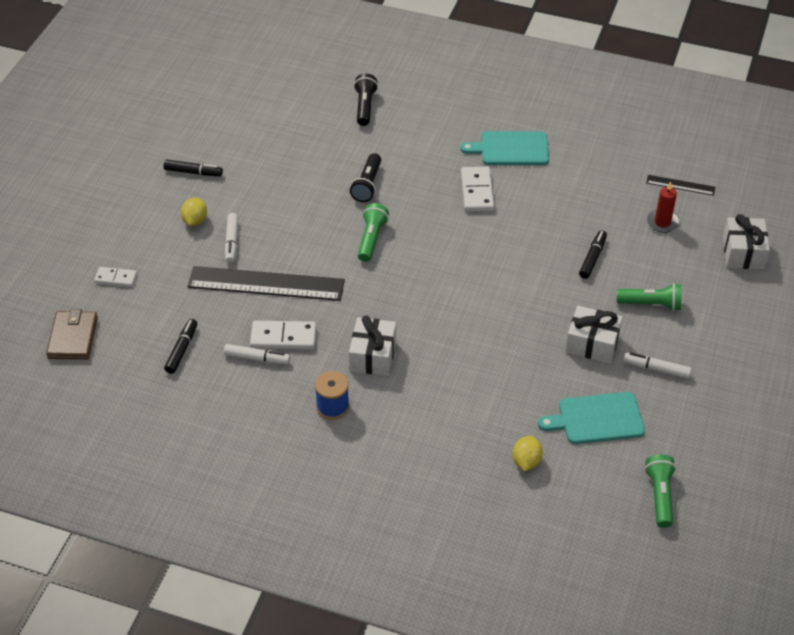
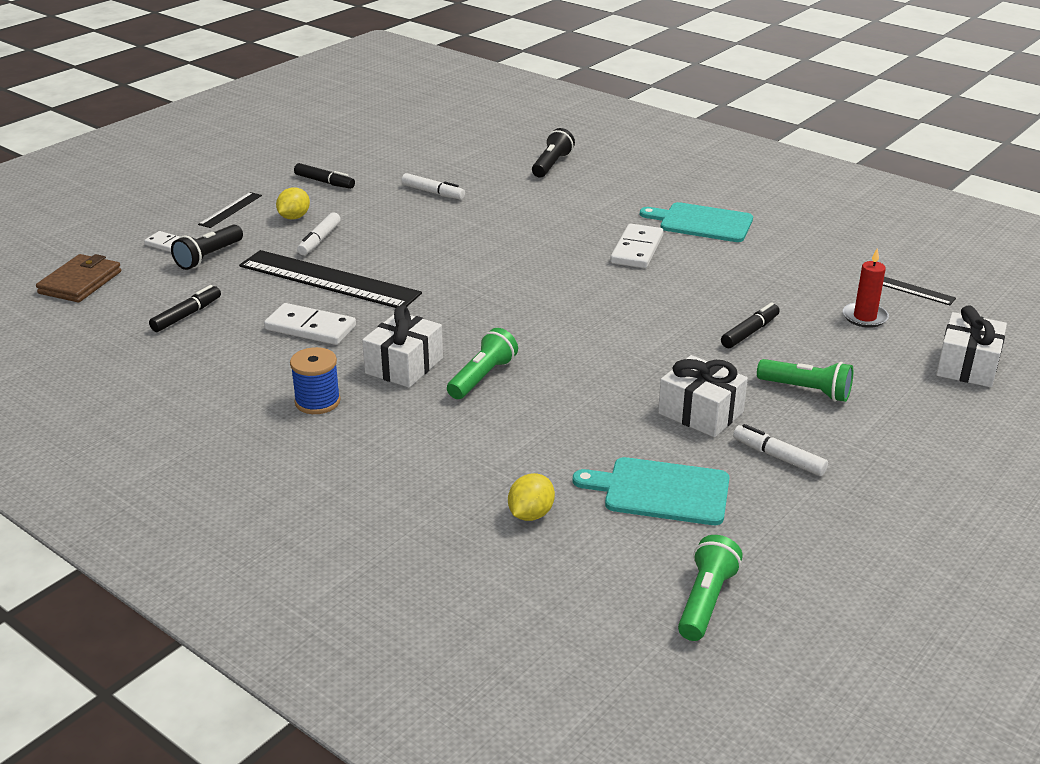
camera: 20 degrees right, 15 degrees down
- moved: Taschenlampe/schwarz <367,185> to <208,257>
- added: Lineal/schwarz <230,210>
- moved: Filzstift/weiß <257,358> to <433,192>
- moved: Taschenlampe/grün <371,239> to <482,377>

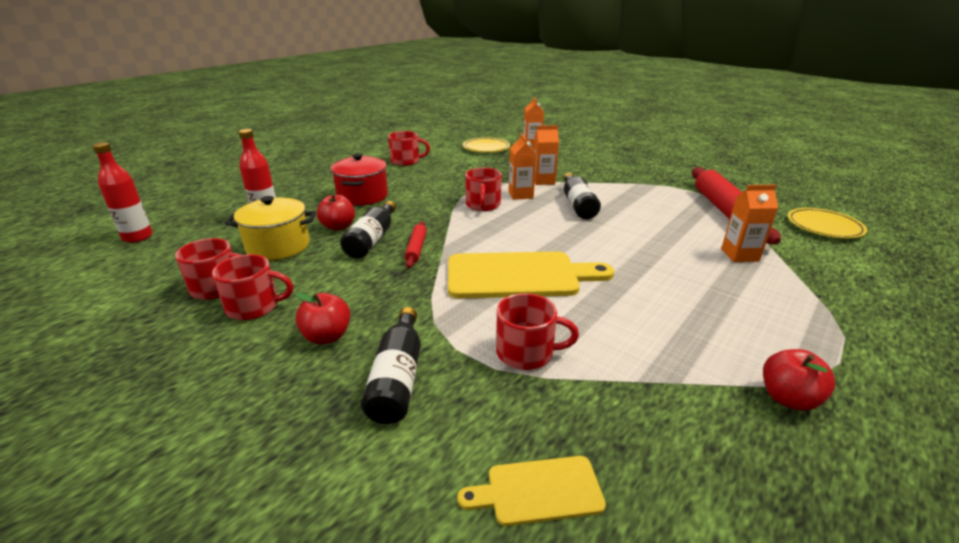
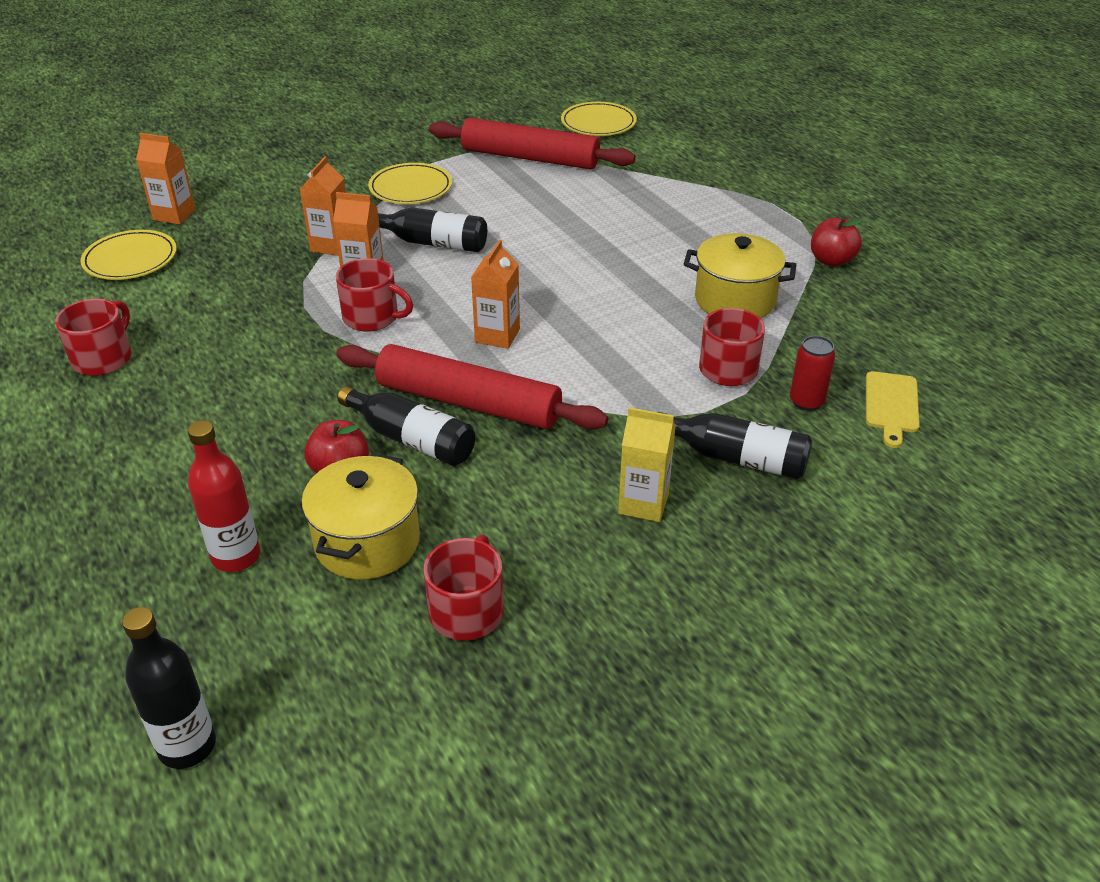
camera: 70 degrees left, 10 degrees up
- recoloured: Flasche/rot <138,237> to Flasche/schwarz <187,746>
- resized: Nudelholz/rot <416,249> = <469,402> x2.14
- added: Teller/gelb <410,188>
- moved: Getränkekarton/orange <739,255> to <497,335>
- replaced: Apfel/rot <327,336> to Getränkekarton/gelb <643,503>
- added: Kochtopf/gelb <735,300>
- added: Dose/rot <806,402>
- removed: Tasse/rot <254,306>
- removed: Kochtopf/rot <362,196>
- removed: Schneidebrett/gelb <519,275>

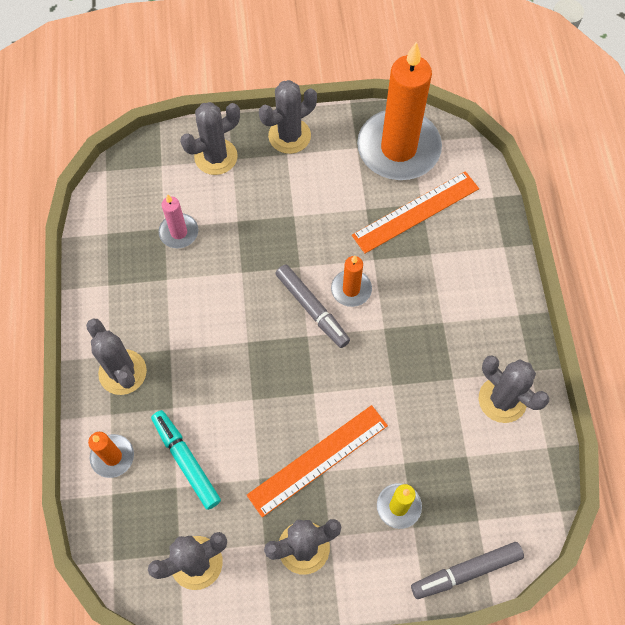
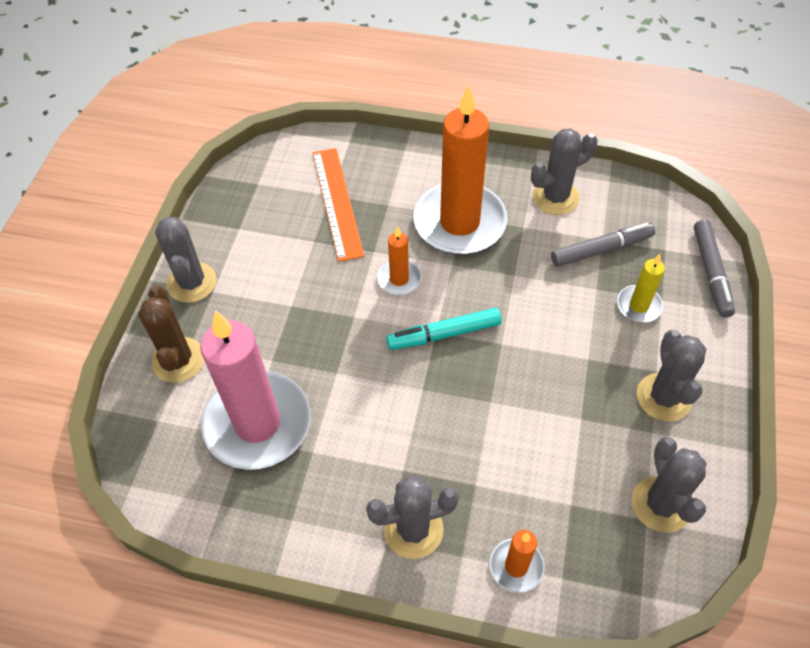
camera: 70 degrees left, 10 degrees down
- recoloured: Kaktus/grau <216,157> to Kaktus/braun <178,360>
- resized: Kerze/rosa <179,232> = <257,423> x2.20
- moved: Filzstift/türkis <186,461> to <444,334>
- moved: Kerze/orange <398,148> to <459,222>
- moved: Filzstift/grau <312,309> to <601,249>
- removed: Lineal/orange <318,460>

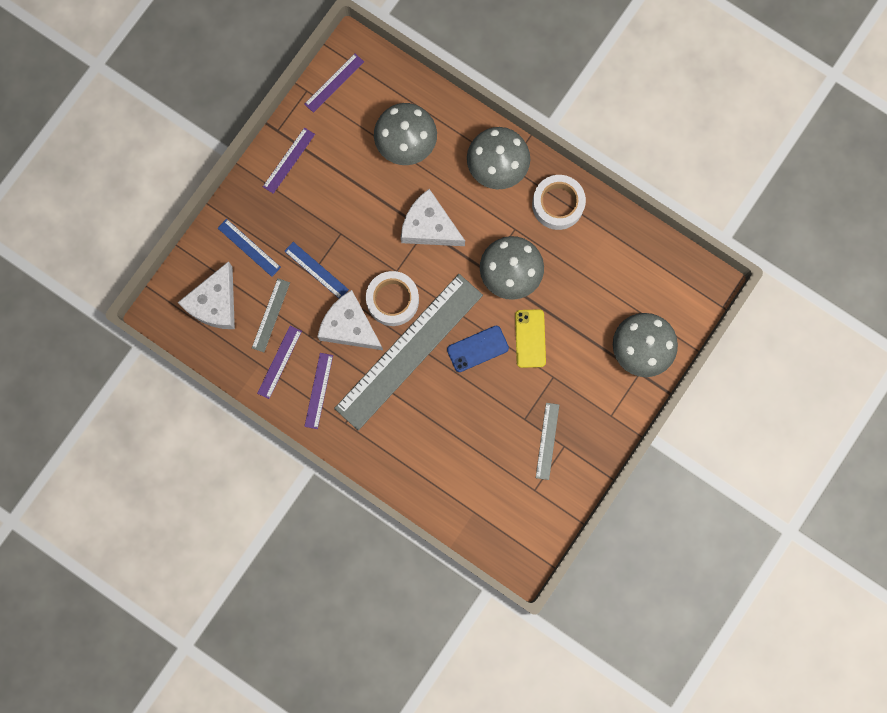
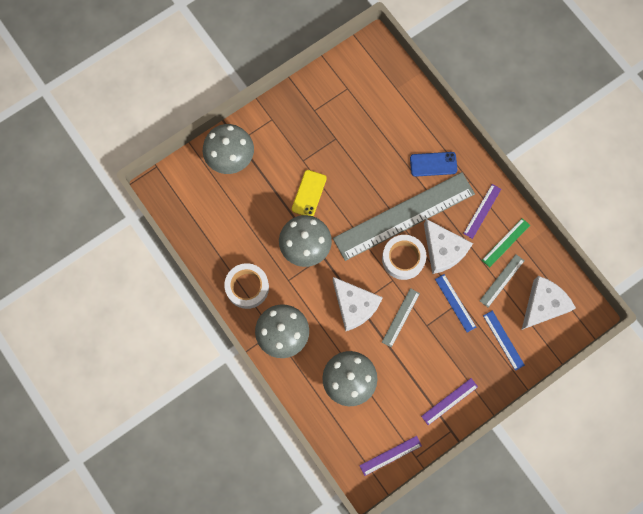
camera: 160 degrees left, 5 degrees down
- moved: Lineal/grau <547,441> to <400,317>
- moved: Handy/blau <477,349> to <433,164>
- recoloured: Lineal/lila <279,362> to Lineal/grün <505,242>

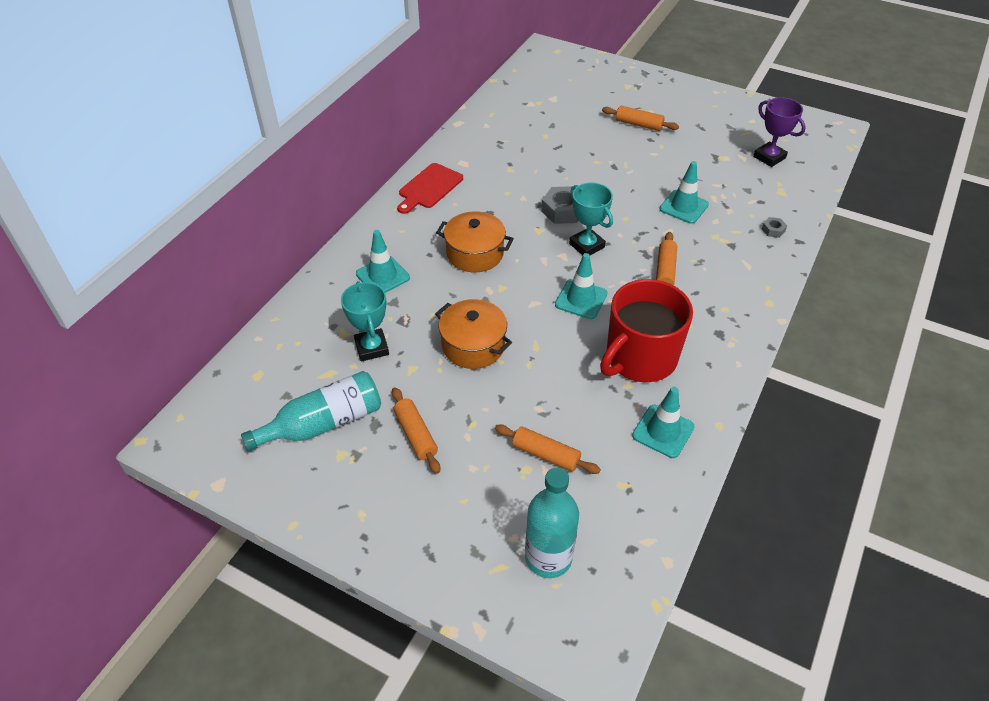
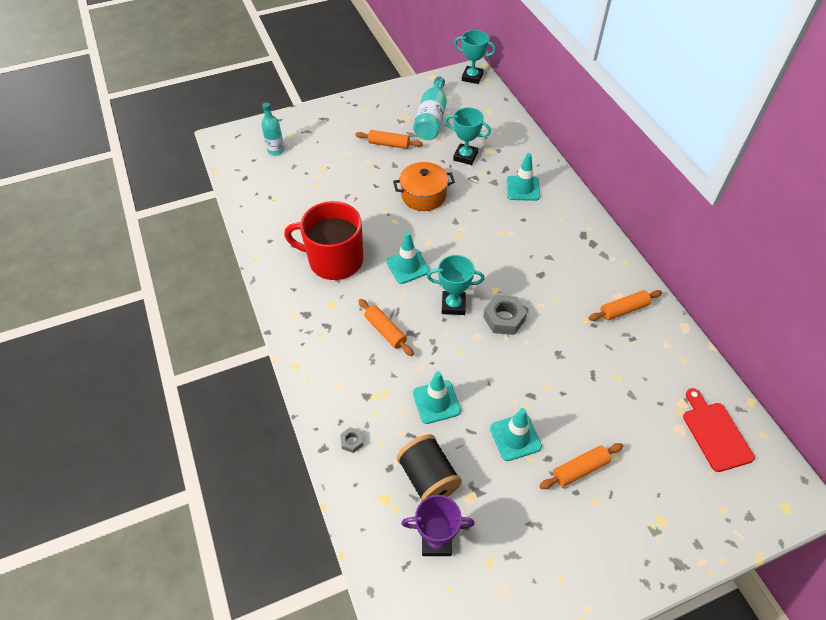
camera: 130 degrees right, 5 degrees up
- resized: Flasche/türkis <548,557> = <276,150> x0.66
- turned: Tasse/rot <640,358> = <334,260> 75 degrees counterclockwise
- added: Garnrolle/schwarz <428,478>
- added: Pokal/türkis <472,77>
- moved: Leitkegel/türkis <663,431> to <515,437>
- moved: Nudelholz/orange <546,454> to <623,309>
- moved: Schneidebrett/rot <429,188> to <715,433>
- removed: Kochtopf/orange <475,253>

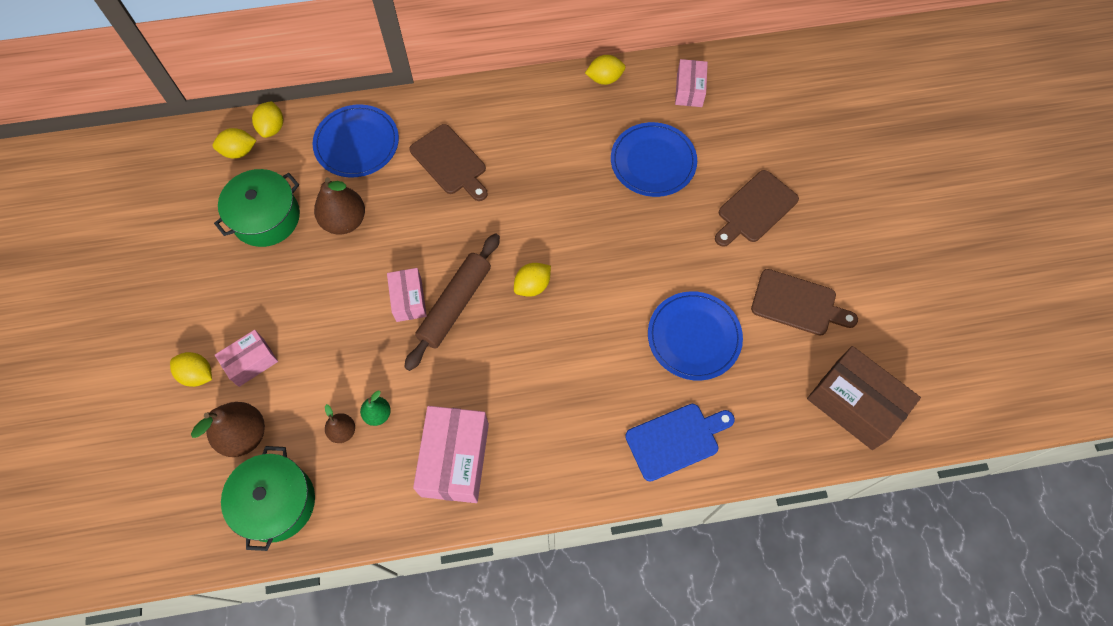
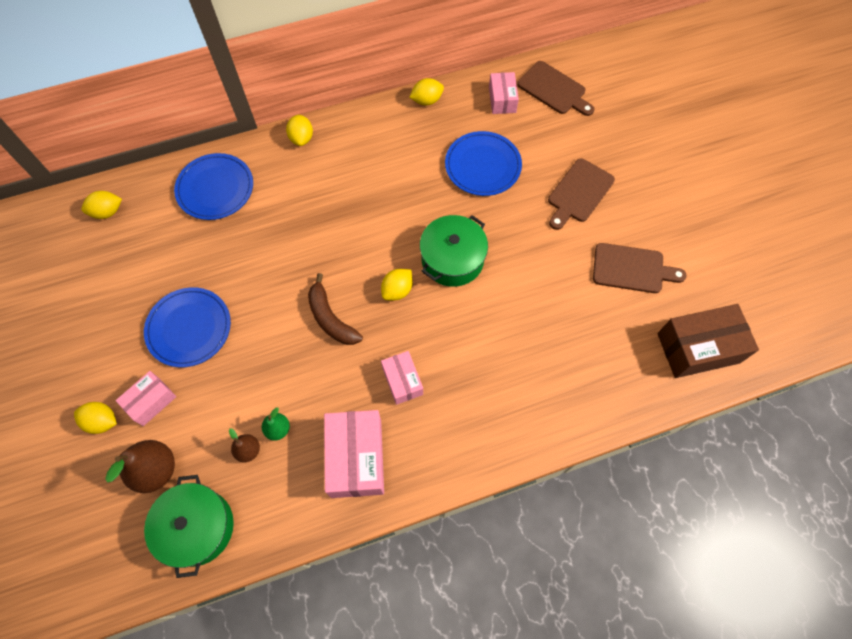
camera: 10 degrees left, 0 degrees up
- moved: Teller/blau <694,337> to <189,328>
- moved: Zitrone/gelb <272,128> to <301,138>
- replaced: Nudelholz/braun <455,305> to Banane/braun <330,318>
- moved: Schachtel/rosa <408,299> to <402,381>
- moved: Kochtopf/grün <266,217> to <452,259>
- moved: Schneidebrett/braun <450,162> to <554,90>
- turned: Schachtel/braun <854,404> = <698,348> 45 degrees counterclockwise
- removed: Birne/braun <345,221>
- removed: Schneidebrett/blau <676,440>

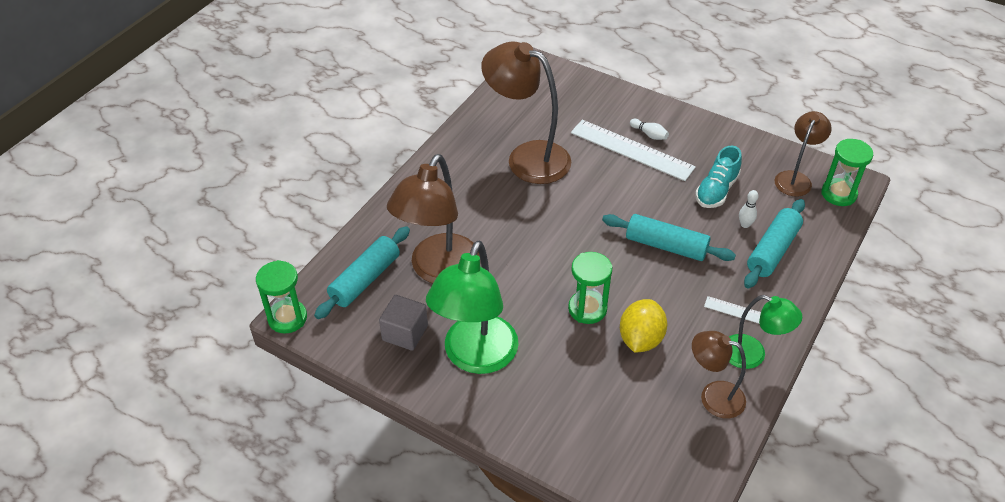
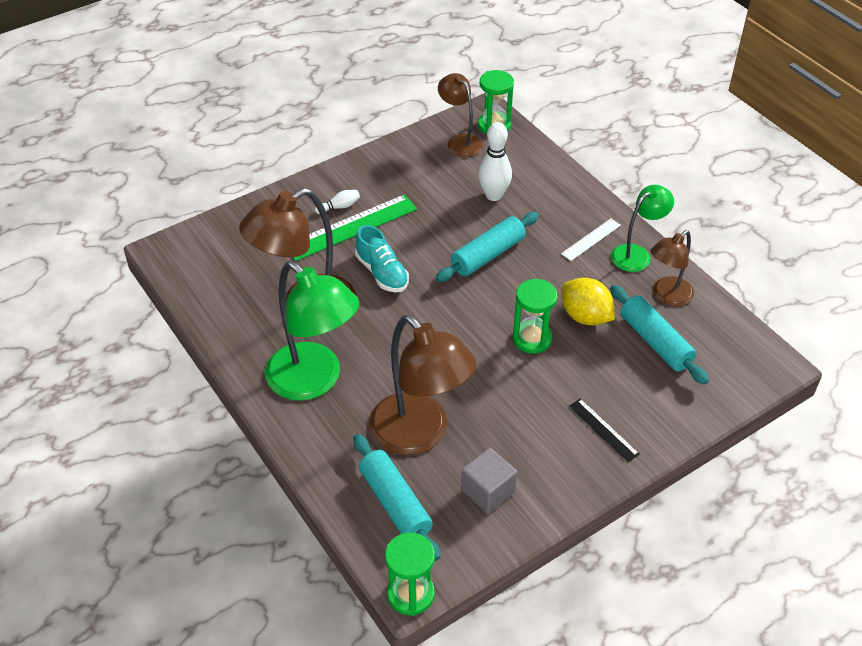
camera: 65 degrees left, 0 degrees up
- moved: Lampe/grün <475,357> to <314,381>
- recoloured: Lineal/weiß <631,150> to Lineal/grün <351,227>
- moved: Schuh/türkis <716,190> to <382,273>
- resized: Bowlingkegel/weiß <745,225> = <493,195> x1.94
- added: Lineal/schwarz <603,430>
- moved: Nudelholz/türkis <772,250> to <655,342>

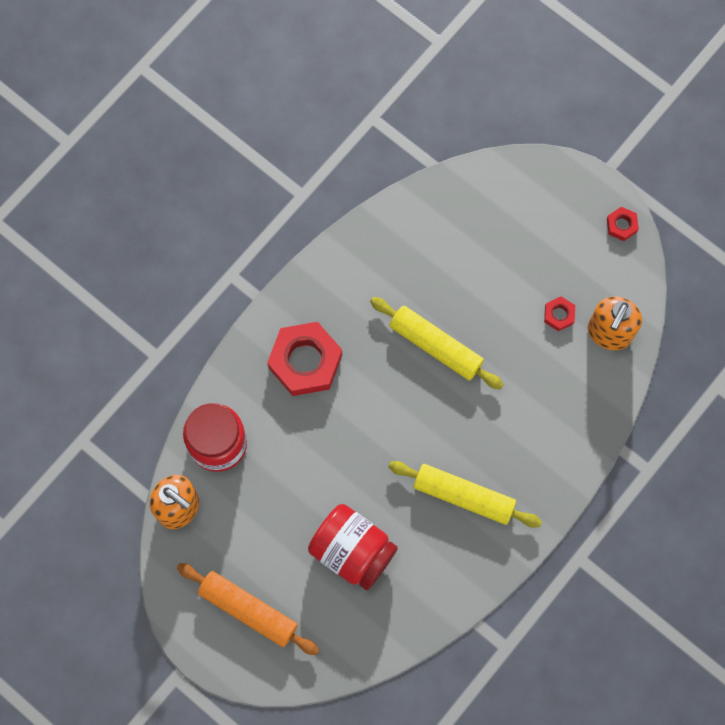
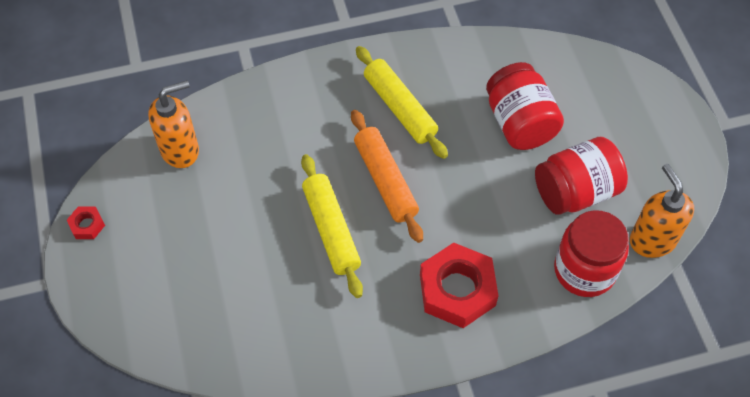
camera: 145 degrees left, 15 degrees down
- moved: Nudelholz/orange <248,610> to <385,180>
- added: Einmachglas/rot <575,192>
- removed: Sechskantmutter/rot <559,315>

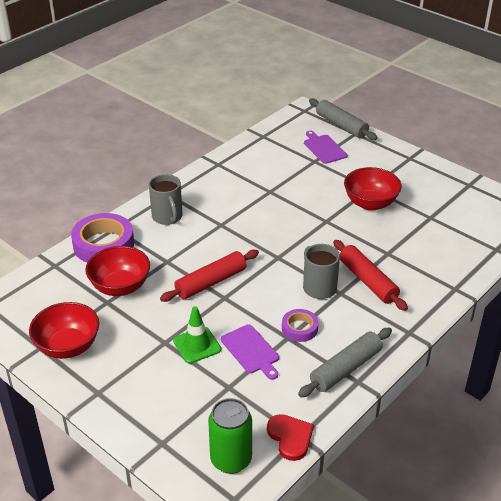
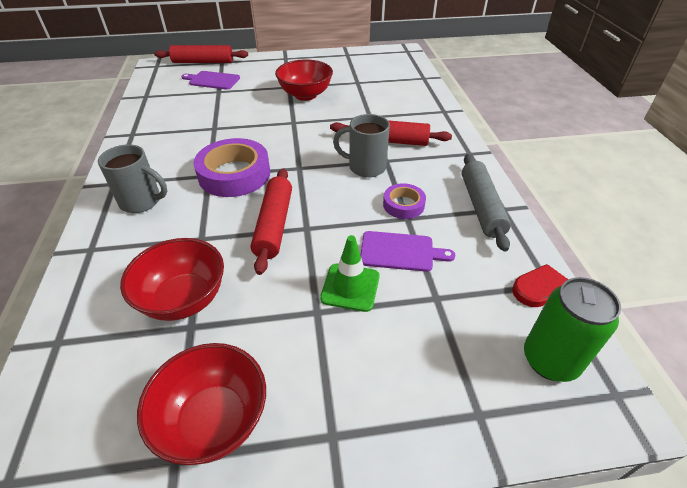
camera: 50 degrees left, 5 degrees up
- recoloured: Nudelholz/grau <341,125> to Nudelholz/rot <203,62>
- moved: Klebeband/lila <103,244> to <234,174>

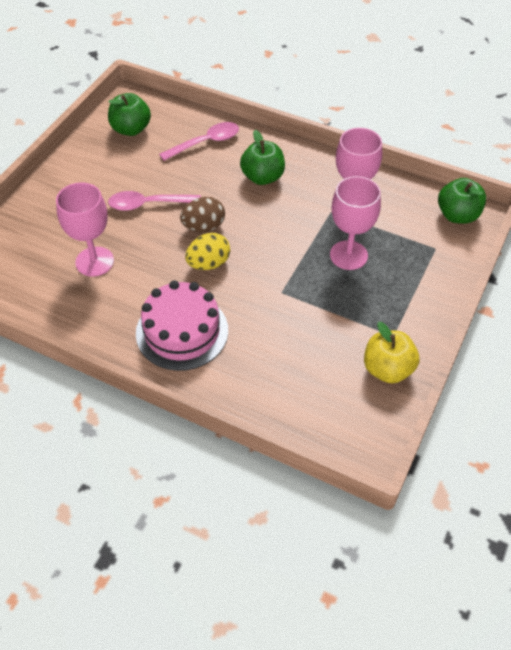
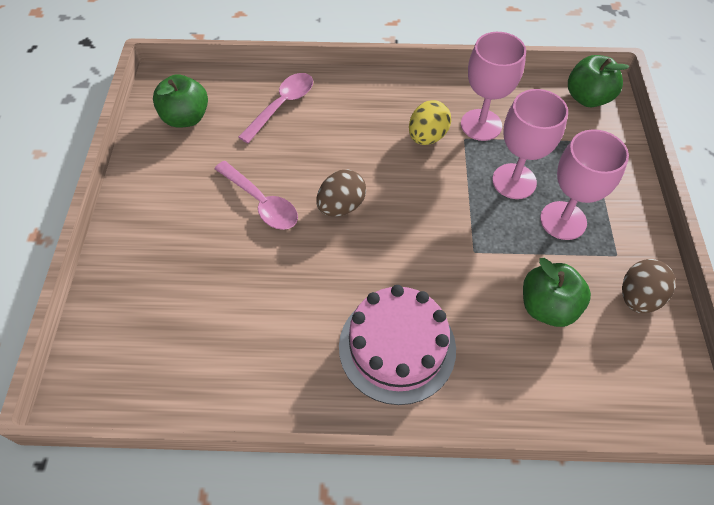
camera: 25 degrees left, 5 degrees up
- turned: Löffel/rosa <148,204> = <261,202> 105 degrees counterclockwise
- moved: Ei/gelb <208,263> to <427,136>
- moved: Apfel/grün <262,177> to <547,307>
- moved: Kelch/rosa <94,261> to <563,220>
- replaced: Apfel/gelb <387,369> to Ei/braun <638,297>

